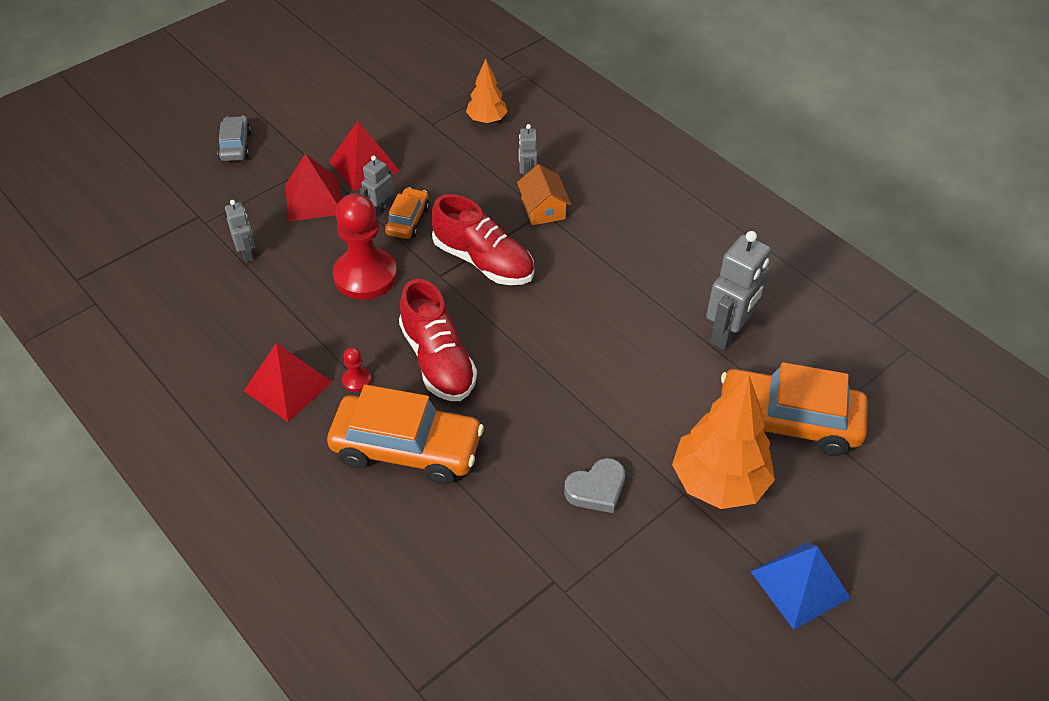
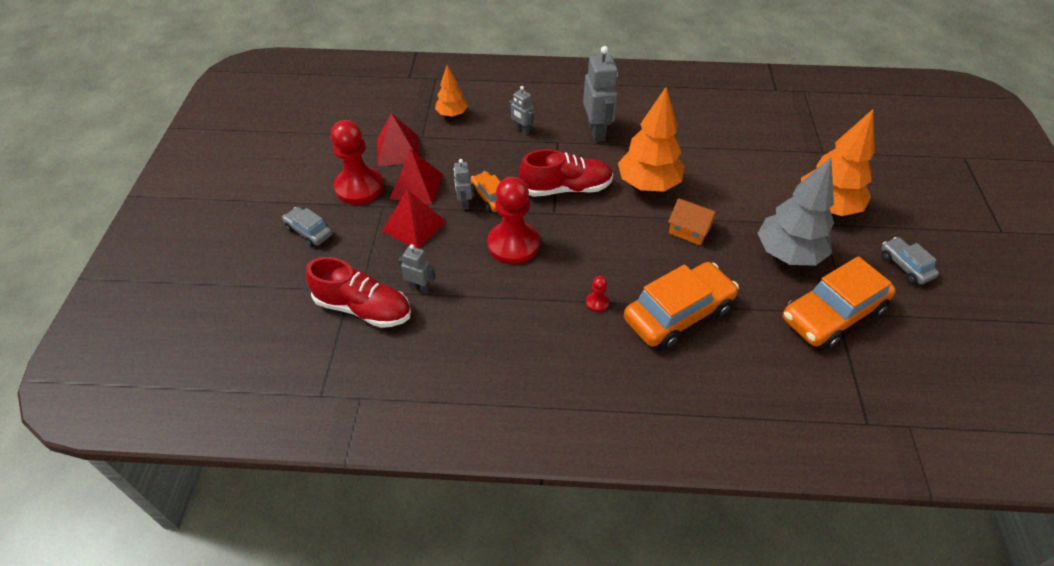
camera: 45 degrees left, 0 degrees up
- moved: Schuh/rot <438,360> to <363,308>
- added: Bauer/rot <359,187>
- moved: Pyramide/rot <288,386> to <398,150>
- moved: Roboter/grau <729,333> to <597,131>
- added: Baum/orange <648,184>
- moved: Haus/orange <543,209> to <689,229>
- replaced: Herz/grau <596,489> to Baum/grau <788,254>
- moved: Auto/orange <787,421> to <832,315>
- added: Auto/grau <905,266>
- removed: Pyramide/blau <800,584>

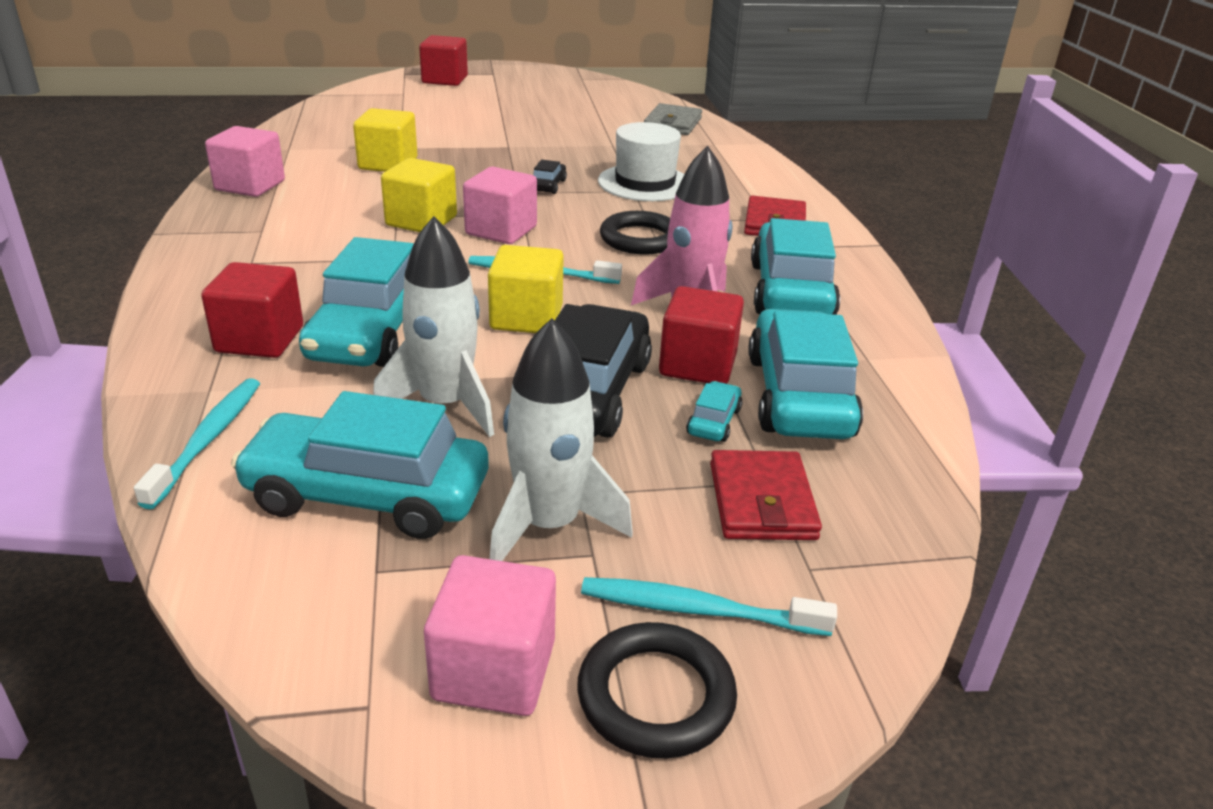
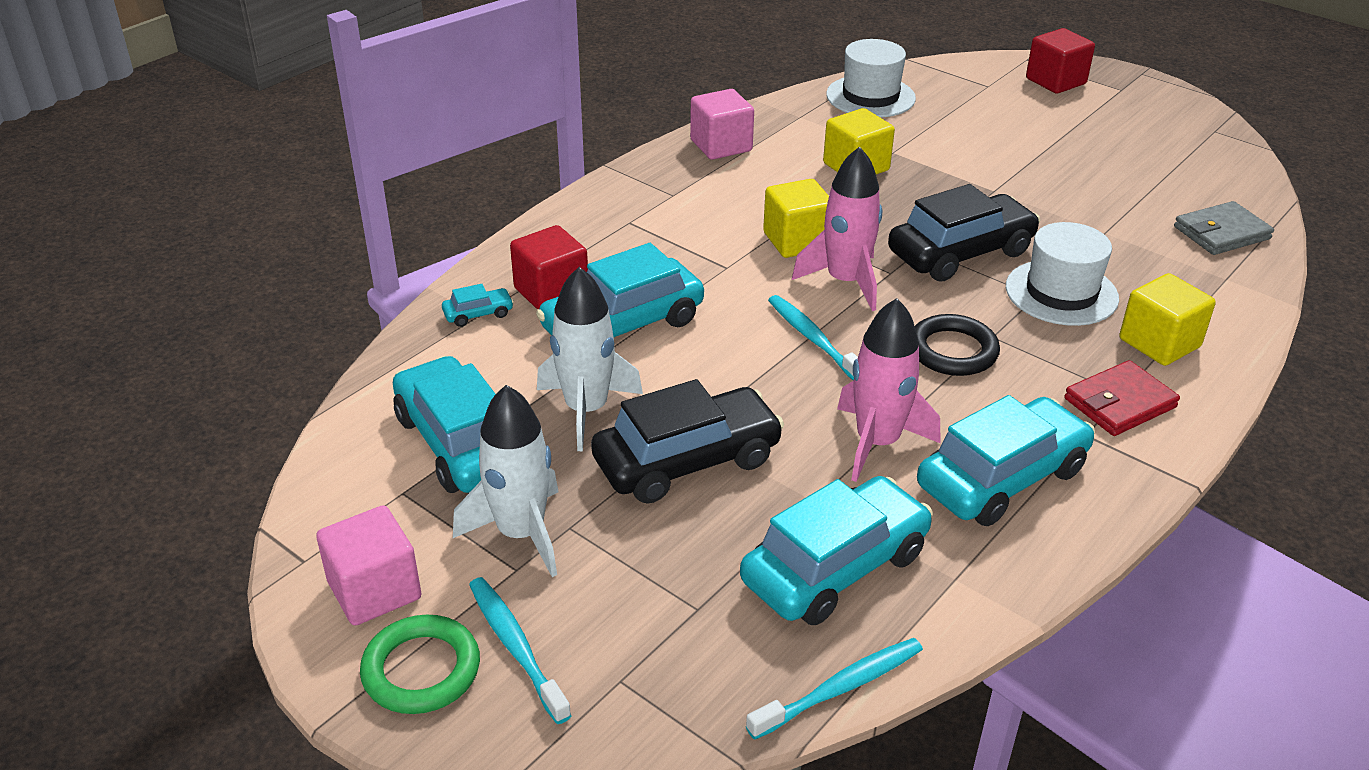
camera: 50 degrees right, 5 degrees up
- recoloured: Ring/schwarz <656,696> to Ring/grün <421,670>
- moved: Auto/türkis <714,421> to <478,314>
- moved: Zahnbürste/türkis <208,440> to <840,688>
- replaced: Kubus/rosa <501,231> to Rakete/rosa <845,281>
- added: Hut/weiß <870,96>
- resized: Auto/schwarz <548,185> = <960,253> x2.36
- moved: Kubus/gelb <526,318> to <1159,343>
- removed: Kubus/rot <697,365>
- removed: Geldbörse/rot <762,501>

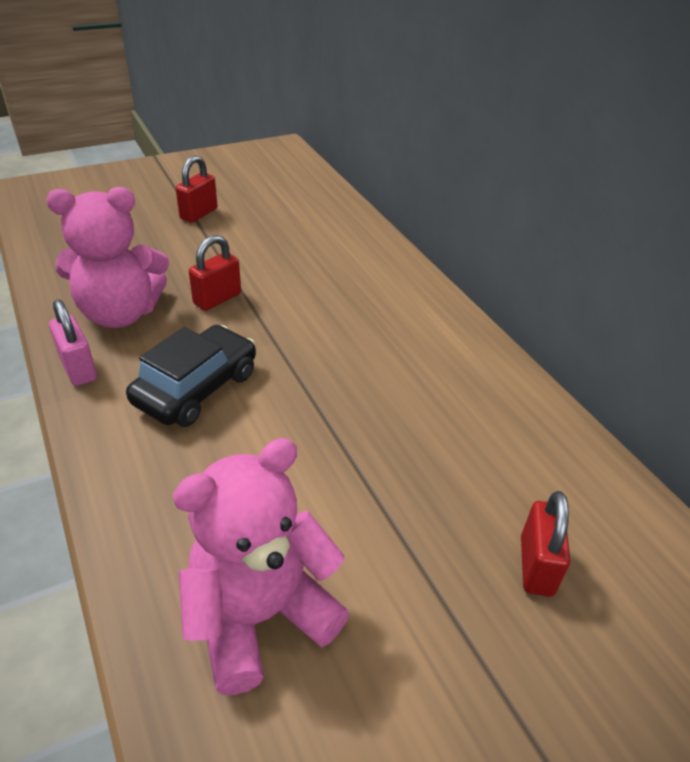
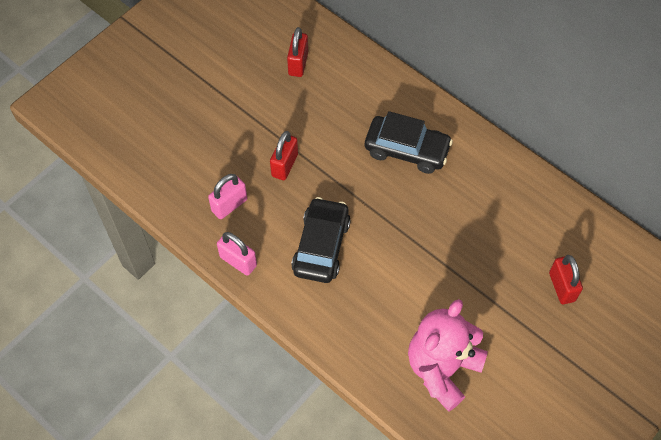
camera: 20 degrees left, 20 degrees up
- replaced: Teddybär/rosa <120,313> to Vorhängeschloss/rosa <229,205>
- moved: Vorhängeschloss/rot <199,214> to <298,64>
- added: Auto/schwarz <407,150>

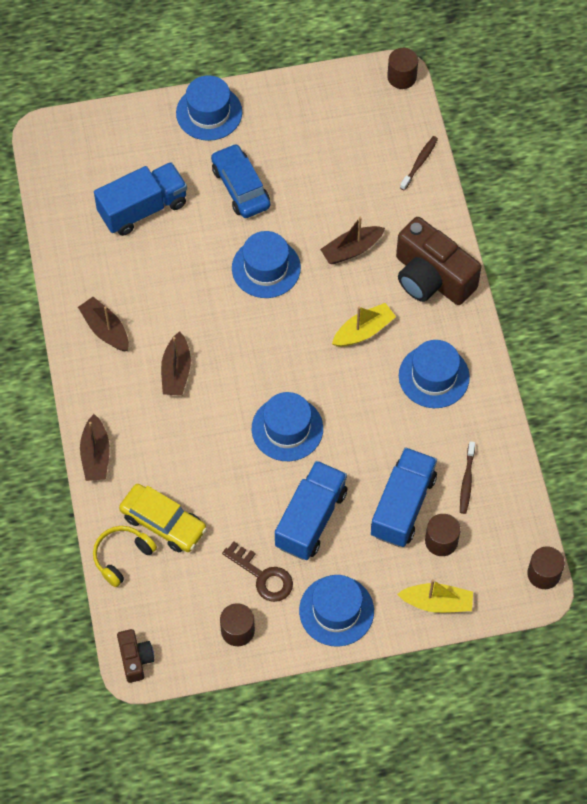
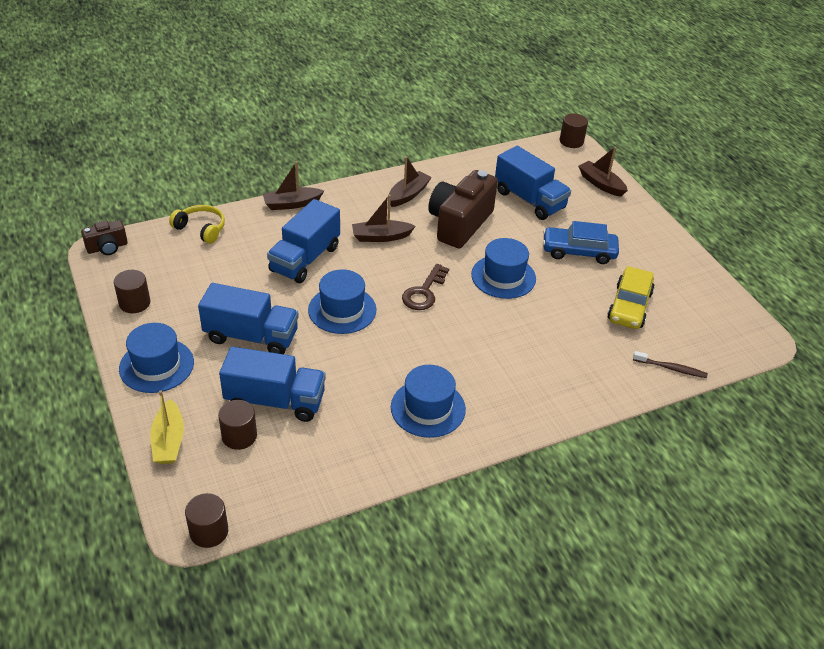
camera: 75 degrees right, 20 degrees down
- added: Lastwagen/blau <305,259>
- moved: Schlüssel/braun <263,576> to <424,292>
- moved: Kamera/braun <431,278> to <459,224>
- turned: Auto/blau <240,187> = <578,251> 135 degrees counterclockwise
- moved: Vollzylinder/braun <402,77> to <571,141>
- moved: Boot/braun <351,250> to <601,184>
- moved: Auto/gelb <163,522> to <629,306>
- removed: Hut/blau <209,112>
- removed: Boot/gelb <363,331>
- removed: Zahnbürste/braun <467,481>

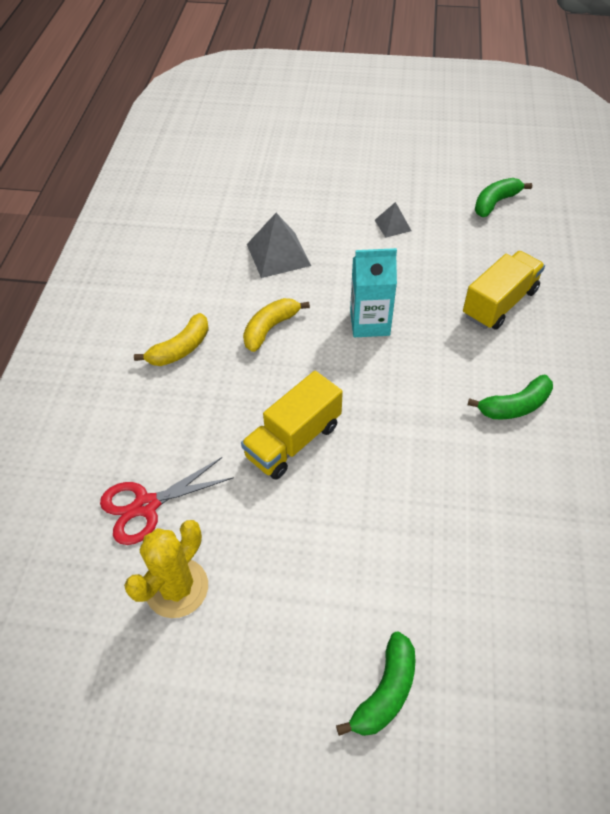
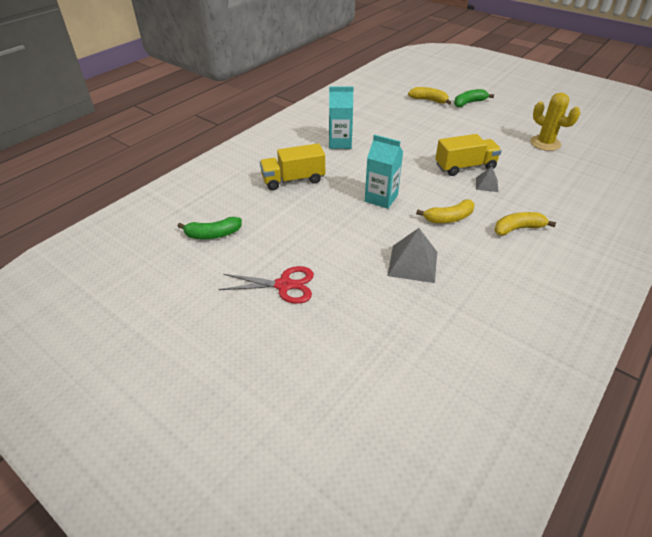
camera: 150 degrees left, 10 degrees down
- moved: Schere/rot <146,506> to <284,285>
- replaced: Banane/grün <515,406> to Getränkekarton/türkis <340,143>
- added: Banane/gelb <429,100>
- moved: Pyramide/grau <392,225> to <486,184>
- turned: Kaktus/gelb <177,588> = <545,143> 75 degrees clockwise

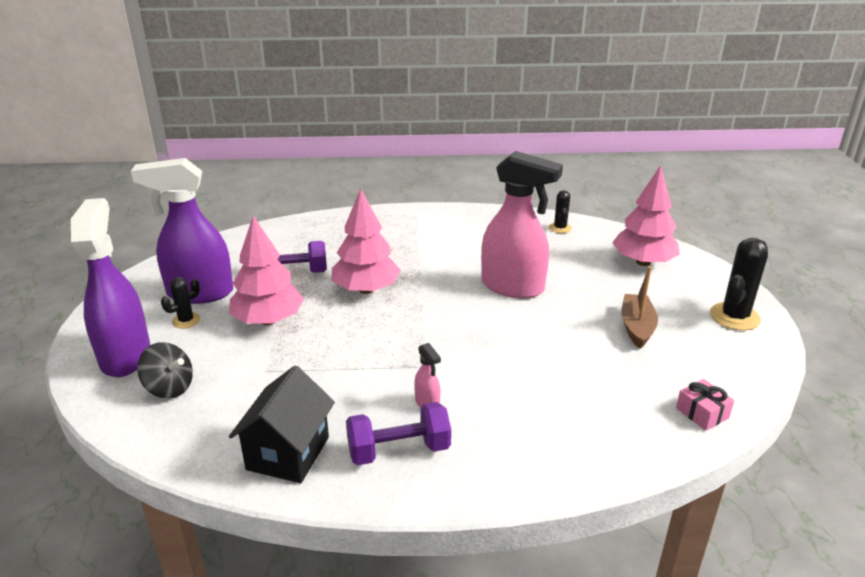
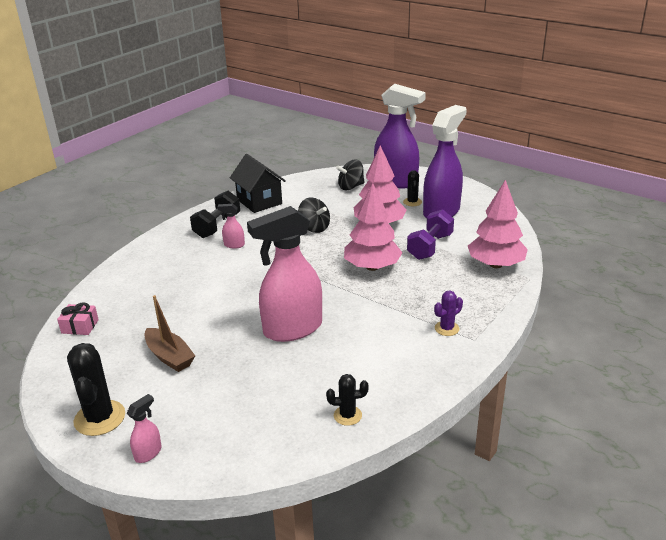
camera: 130 degrees right, 0 degrees up
- added: Sprühflasche/rosa <148,453>
- recoloured: Hantel/lila <399,450> to Hantel/schwarz <217,226>
- added: Kreisel/schwarz <314,228>
- turned: Kaktus/schwarz <560,228> = <347,415> 45 degrees counterclockwise
- added: Kaktus/lila <447,328>
- moved: Baum/rosa <643,262> to <495,264>

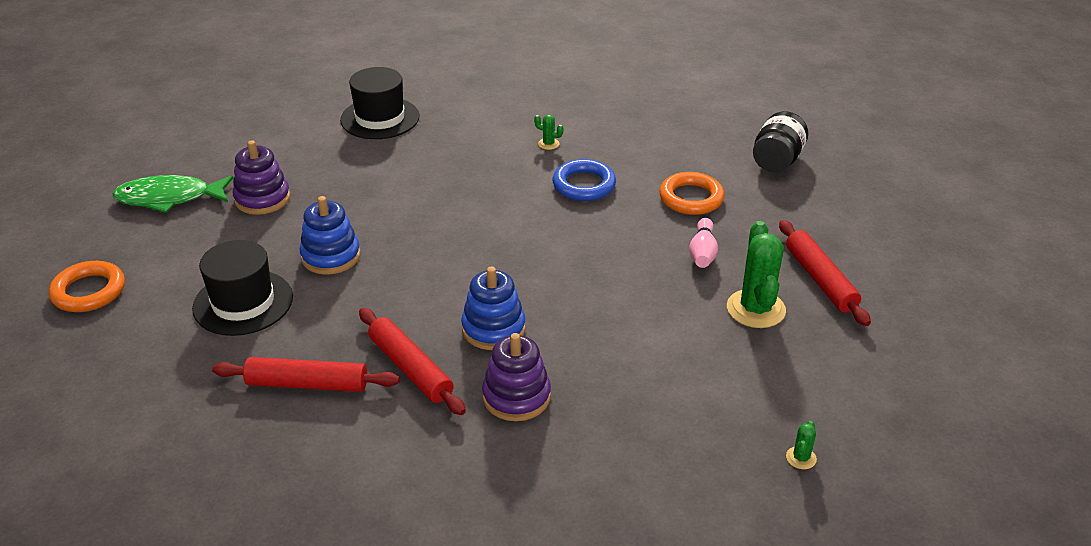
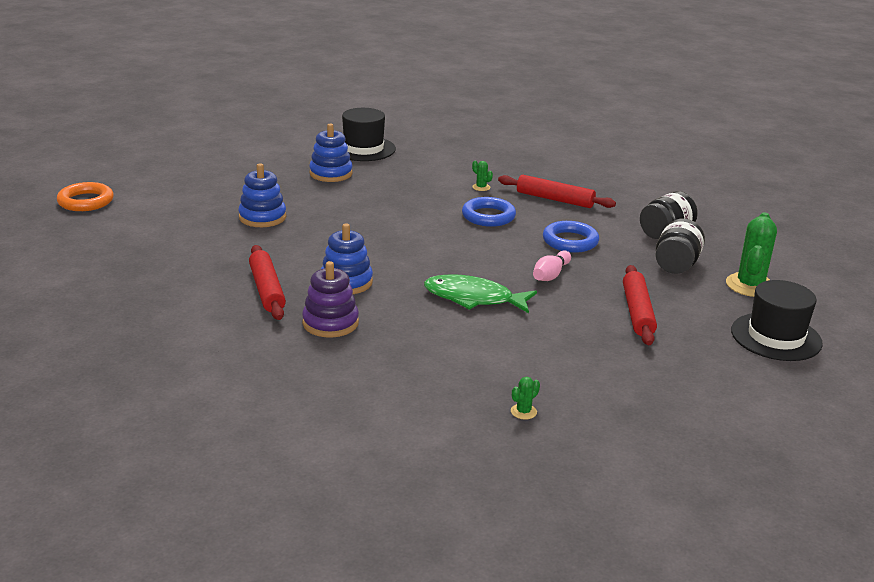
camera: 20 degrees right, 10 degrees down
- added: Stapelspielzeug/blau <331,173>
- moved: Fisch/grün <169,198> to <473,298>
- moved: Nudelholz/rot <307,384> to <554,199>
- recoloured: Ring/orange <691,198> to Ring/blau <570,241>
- added: Einmachglas/schwarz <676,265>
- moved: Kaktus/grün <755,309> to <750,285>
- moved: Hut/schwarz <243,302> to <776,337>
- removed: Stapelspielzeug/lila <262,199>

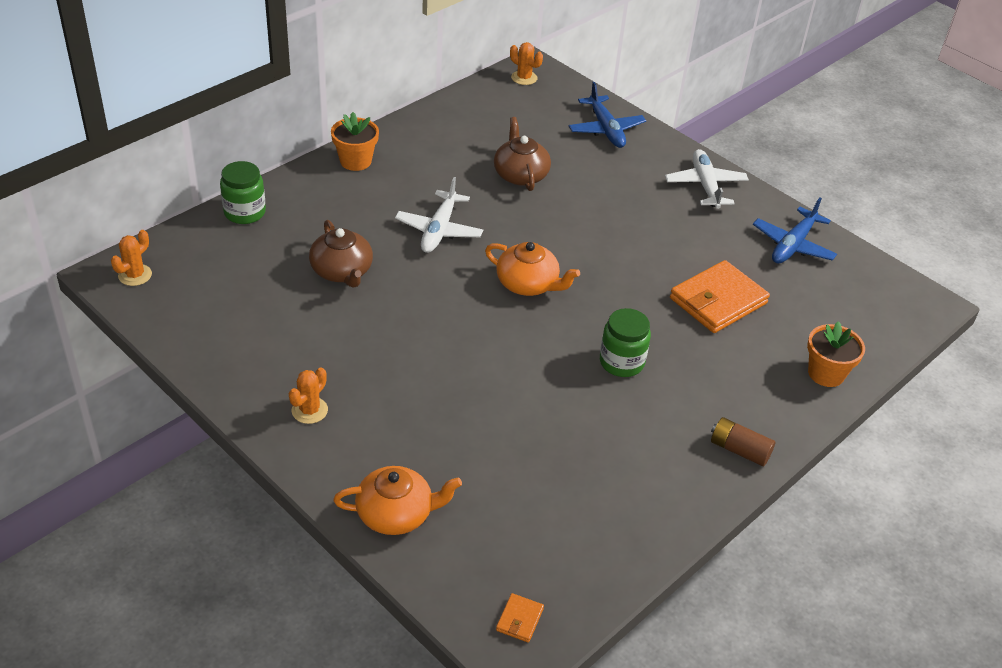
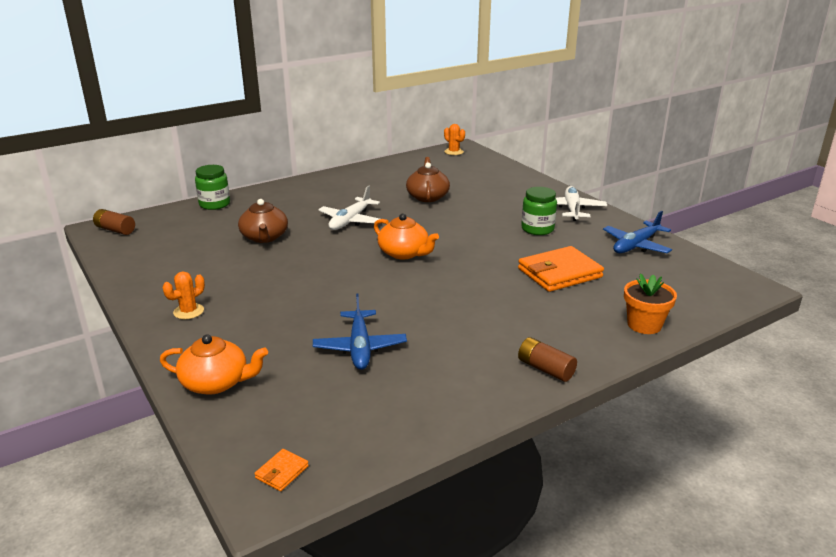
camera: 15 degrees right, 15 degrees down
- replaced: Kaktus/orange <135,275> to Batterie/braun <115,230>
- moved: Flugzeug/blau <606,129> to <360,347>
- moved: Einmachglas/grün <621,362> to <537,229>
- removed: Blumentopf/orange <355,161>

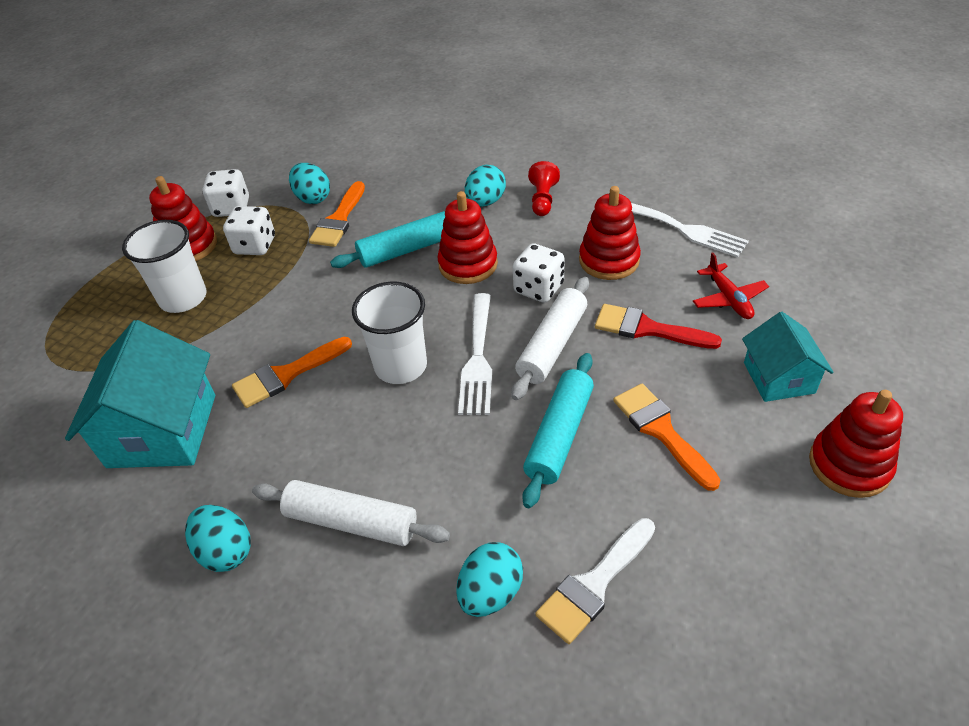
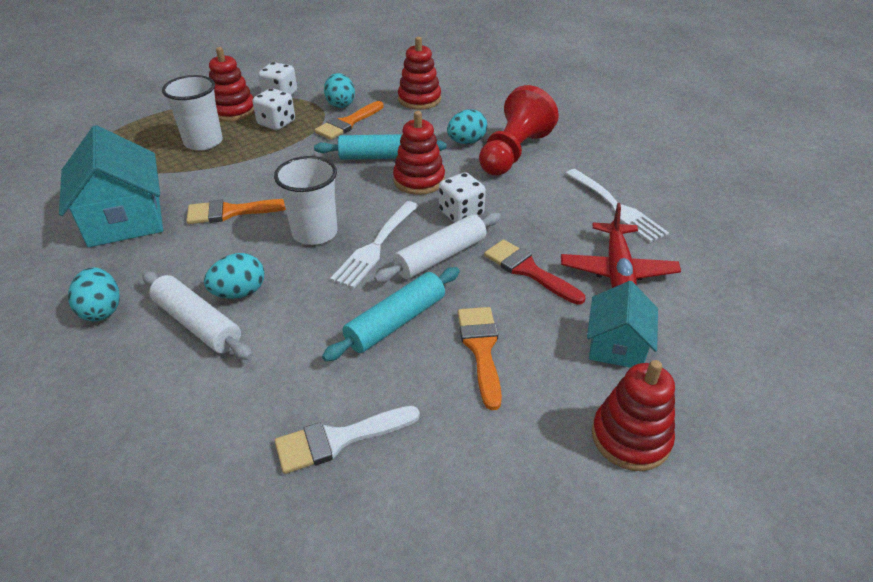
camera: 20 degrees right, 5 degrees down
- turned: Haus/türkis <162,430> = <124,219> 45 degrees counterclockwise
- moved: Ei/türkis <490,592> to <239,293>
- moved: Stapelspielzeug/rot <609,260> to <419,99>
- resized: Bauer/rot <543,199> = <513,153> x2.00
- resized: Flugzeug/rot <728,299> = <617,271> x1.53

